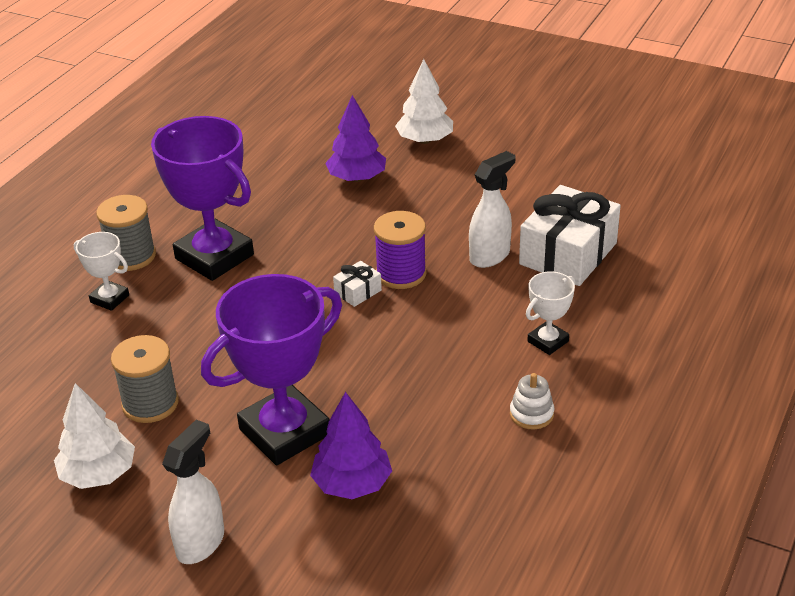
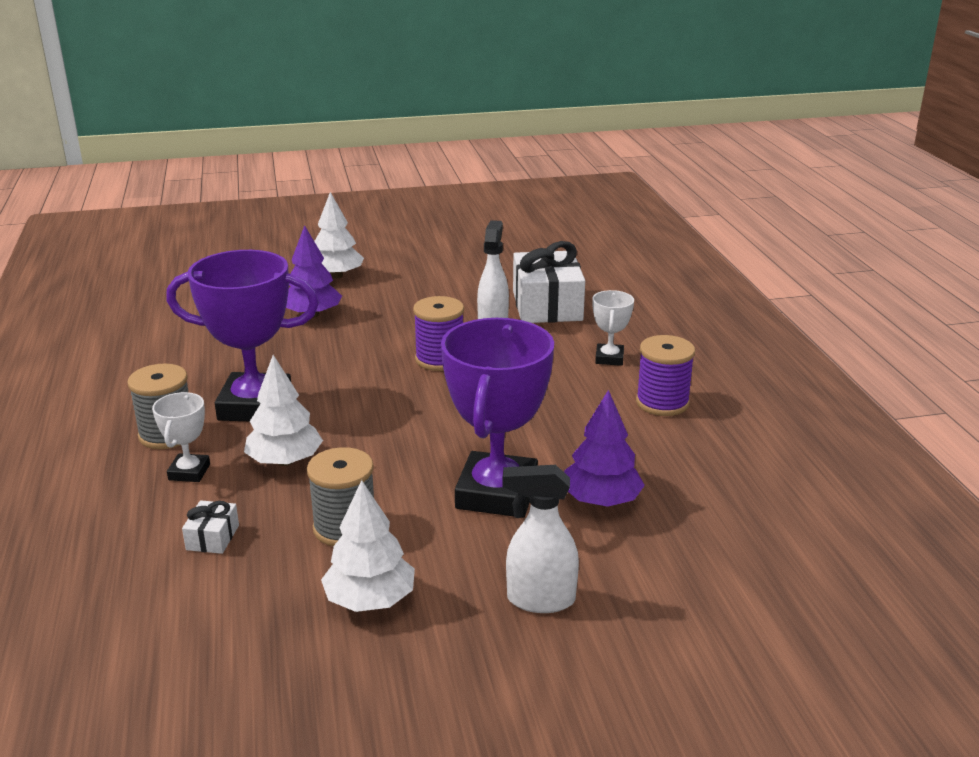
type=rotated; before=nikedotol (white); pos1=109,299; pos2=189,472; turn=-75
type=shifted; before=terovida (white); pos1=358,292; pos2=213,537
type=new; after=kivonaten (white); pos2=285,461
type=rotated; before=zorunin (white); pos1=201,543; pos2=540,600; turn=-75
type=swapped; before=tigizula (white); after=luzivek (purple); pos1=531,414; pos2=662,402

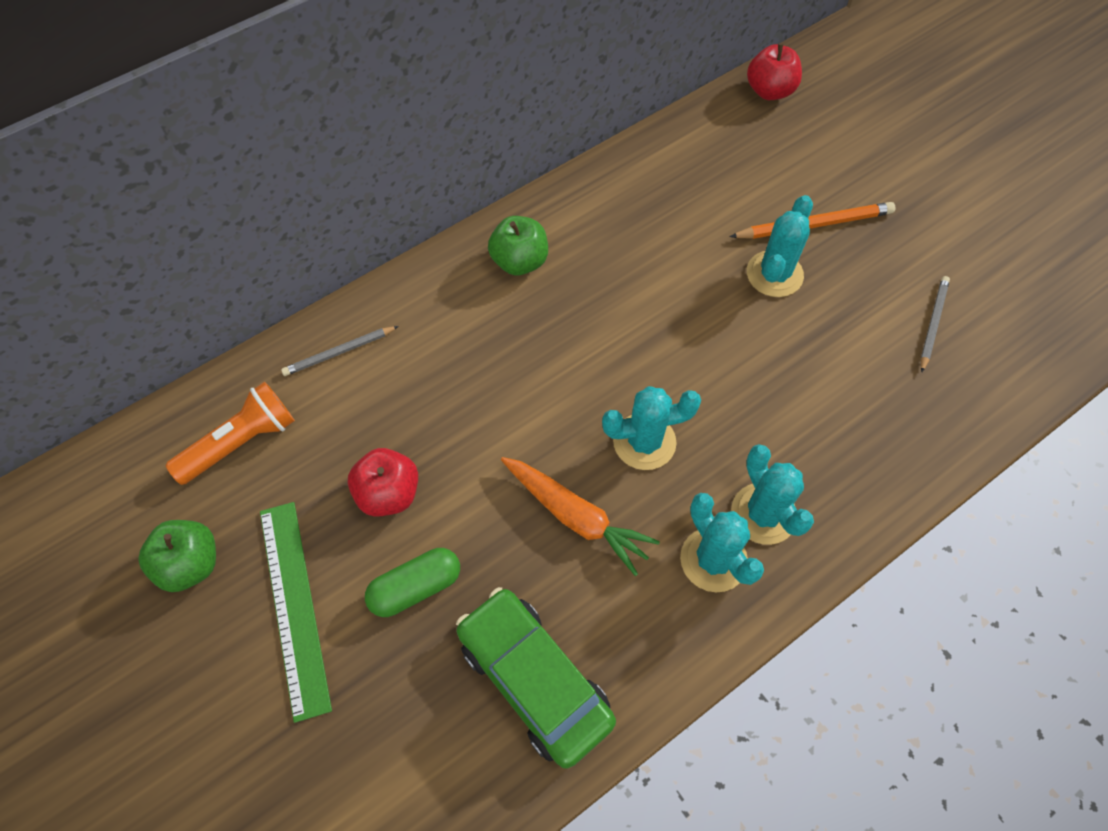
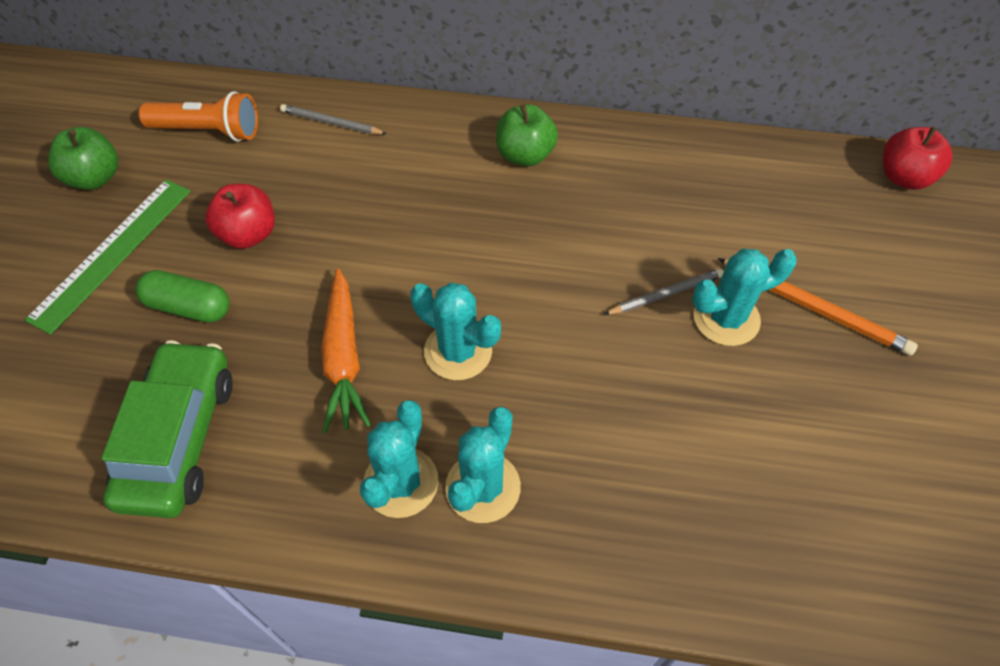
type=shifted; before=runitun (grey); pos1=932,323; pos2=666,294

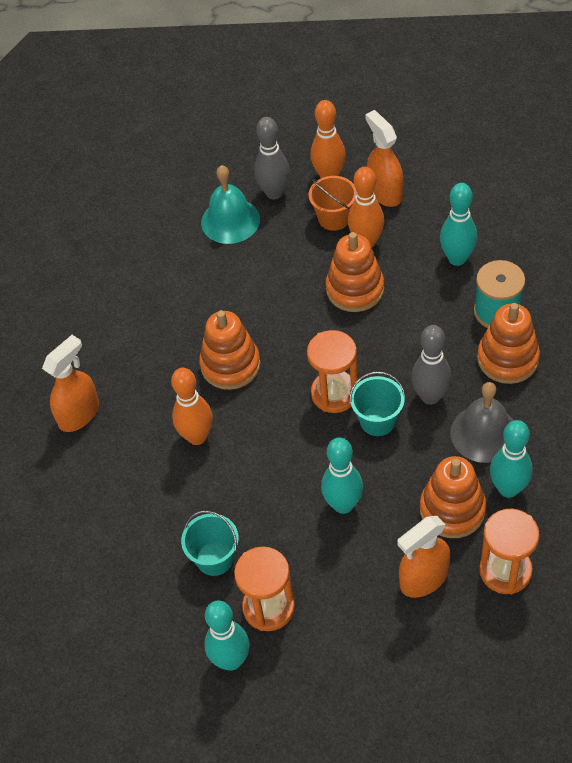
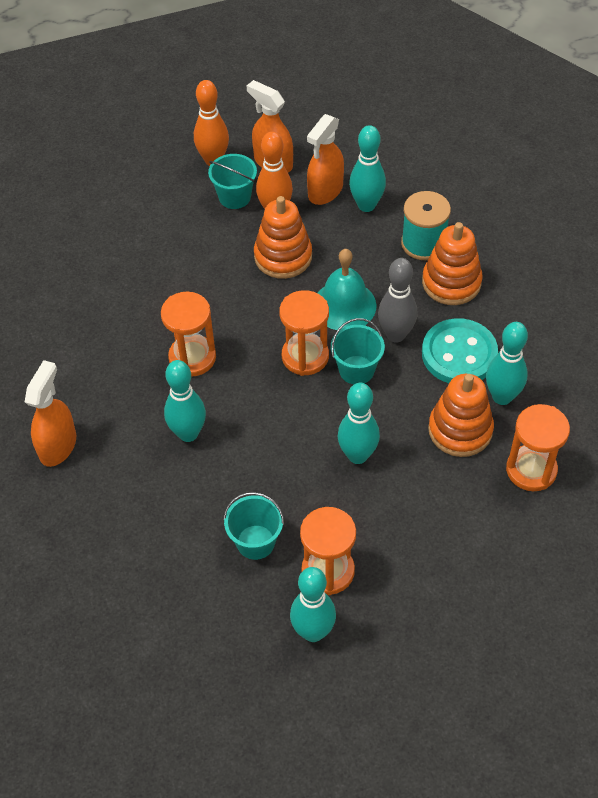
type=swapped; before=tigizula (orange); after=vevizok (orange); pos1=230,365; pos2=192,357
type=repainted; before=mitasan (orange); after=mitasan (turquoise); pos1=197,436; pos2=188,433
type=repainted; before=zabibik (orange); after=zabibik (turquoise); pos1=334,218; pos2=234,197
type=shifted; before=zorunin (orange); pos1=423,579; pos2=325,191
type=shifted; before=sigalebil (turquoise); pos1=230,220; pos2=344,305
type=swapped; before=sigalebil (grey); after=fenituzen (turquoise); pos1=484,433; pos2=459,354
type=gone; before=mitasan (grey); pos1=274,193

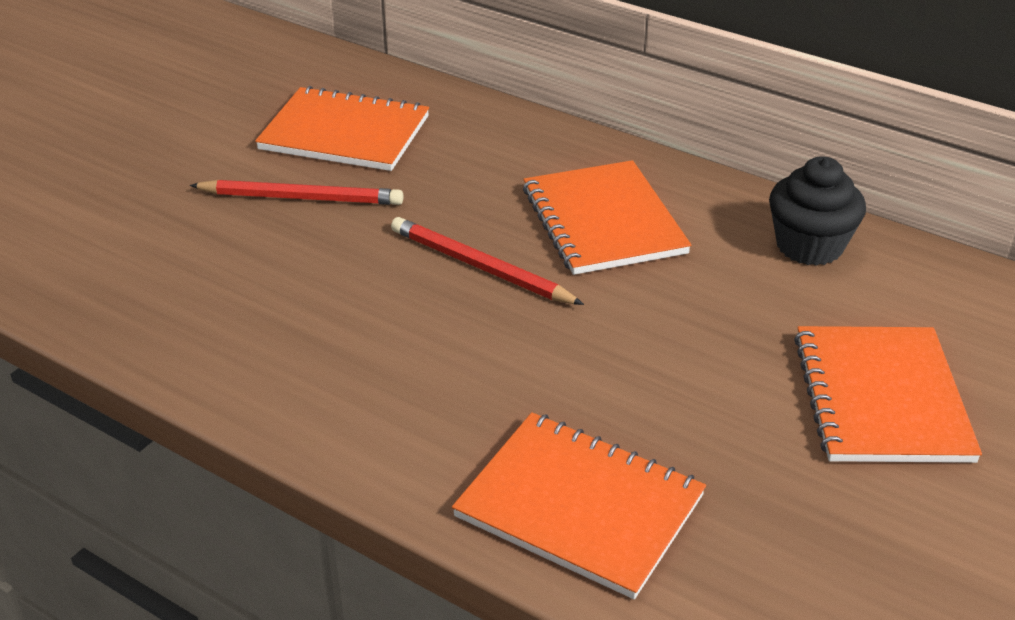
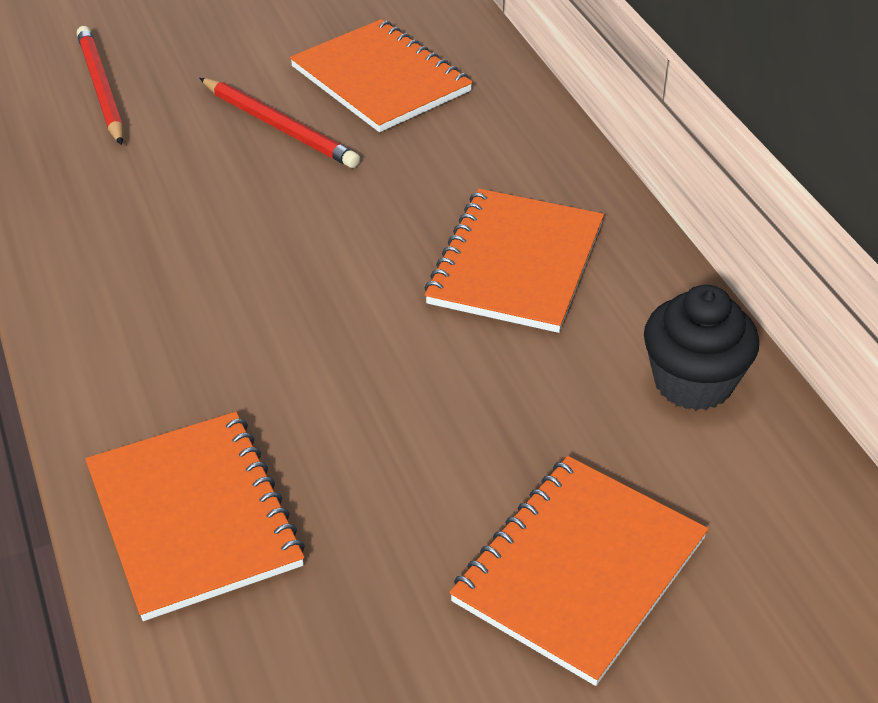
type=shifted; before=runitun (red); pos1=481,267; pos2=101,89

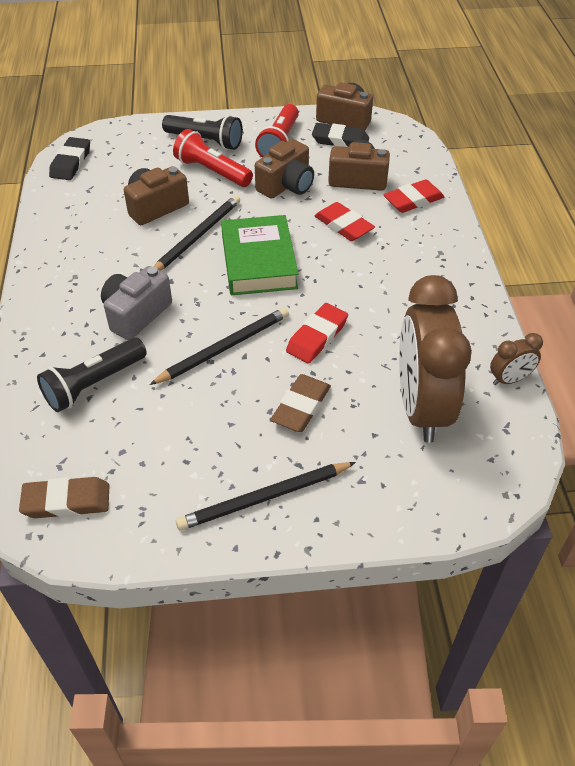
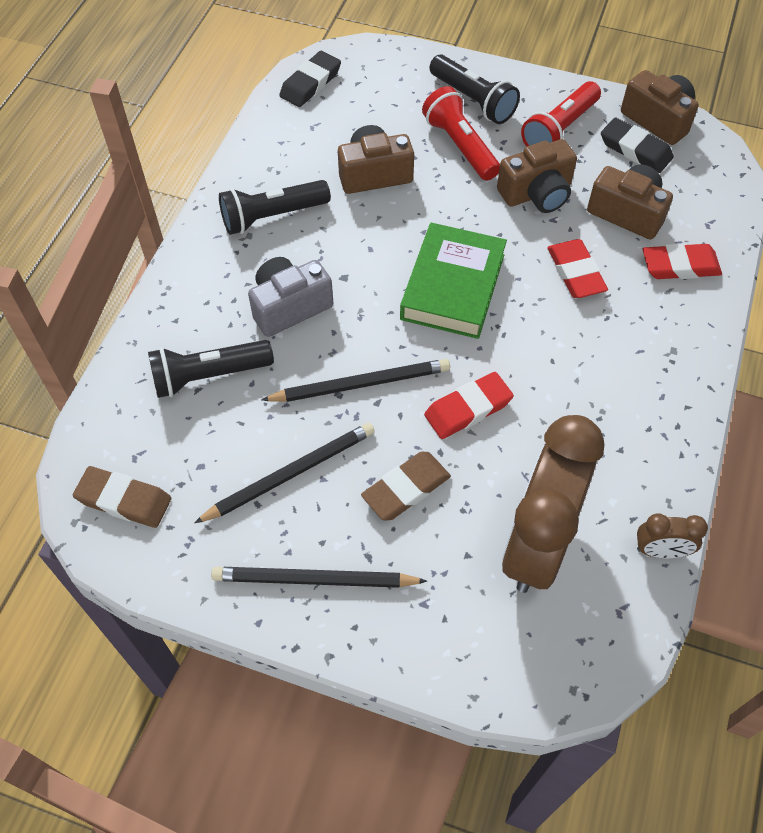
type=shifted; before=runitun (black); pos1=197,237; pos2=290,474
type=new; after=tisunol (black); pos2=272,216

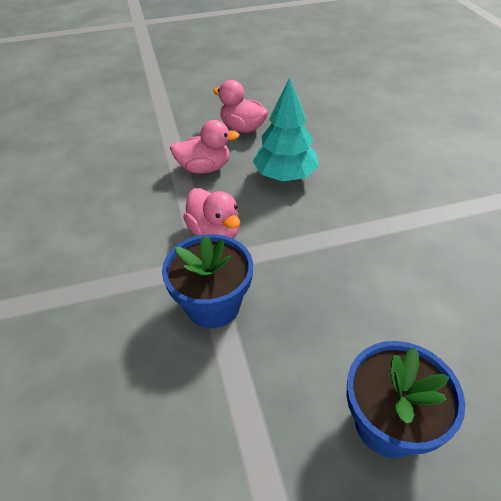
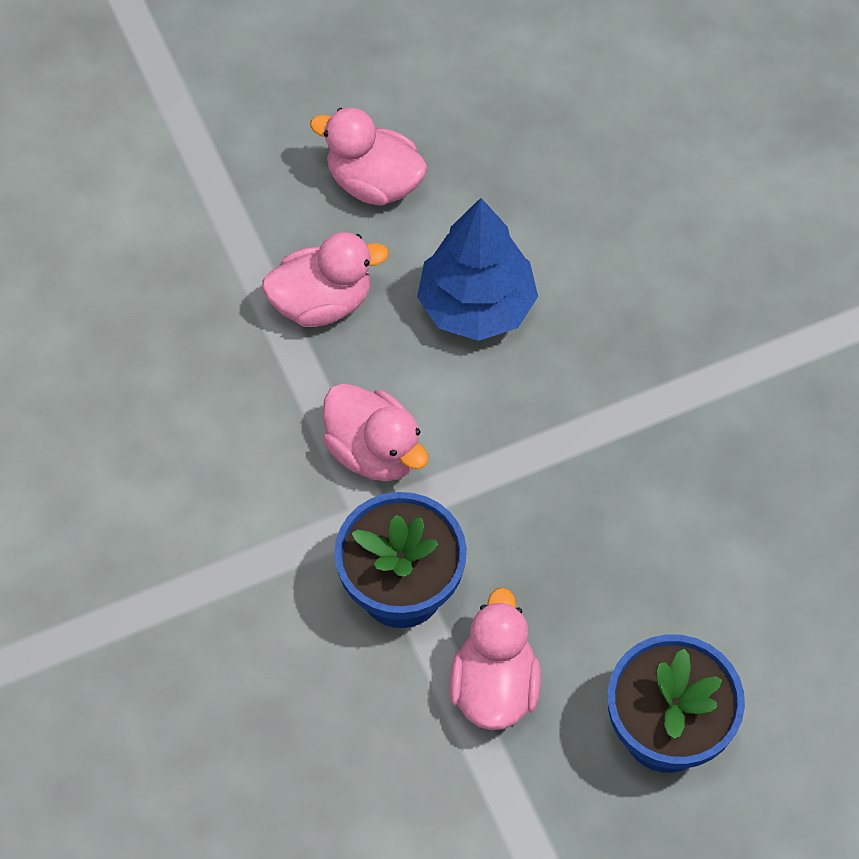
type=repainted; before=kivonaten (turquoise); after=kivonaten (blue); pos1=285,175; pos2=477,306
type=new; after=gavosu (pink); pos2=494,687

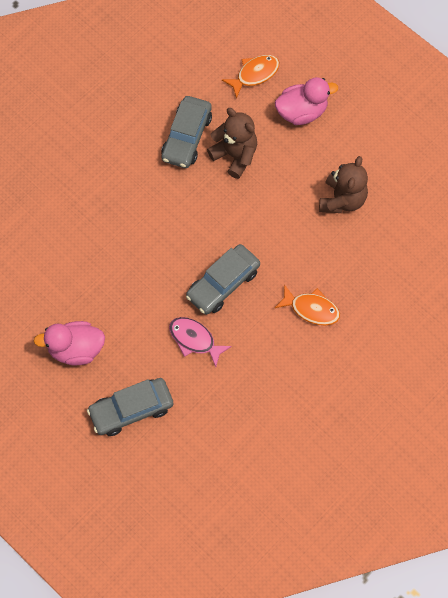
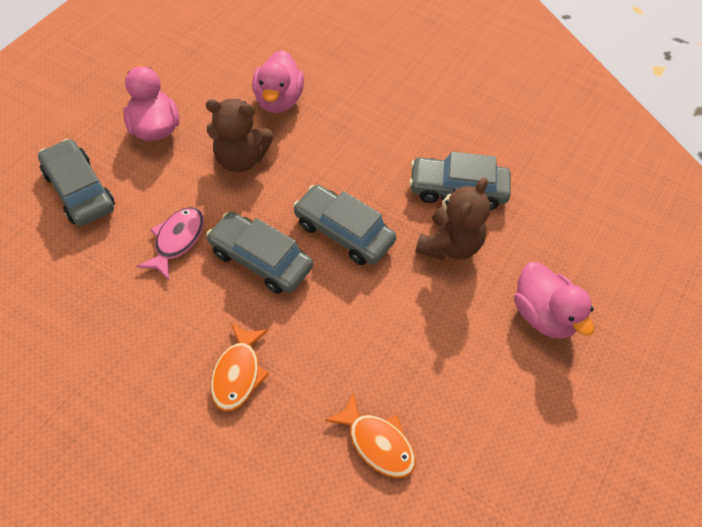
type=shifted; before=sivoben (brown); pos1=342,200; pos2=241,159
type=new; after=gavosu (pink); pos2=278,100
type=new; after=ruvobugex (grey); pos2=344,232
type=shifted; before=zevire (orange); pos1=254,74; pos2=377,443

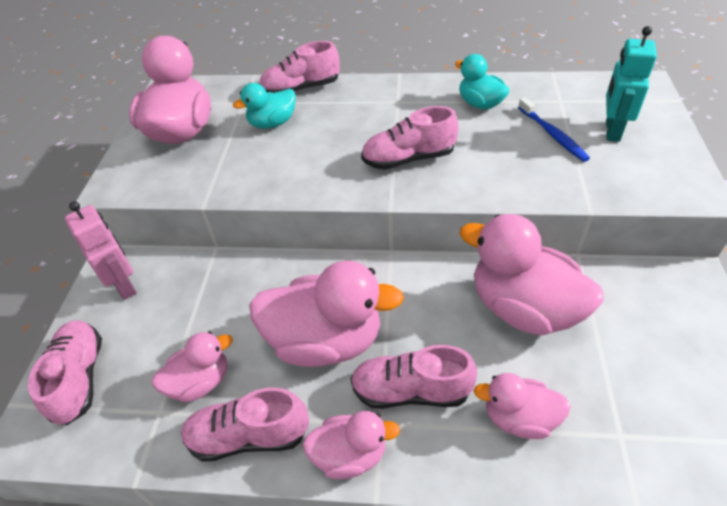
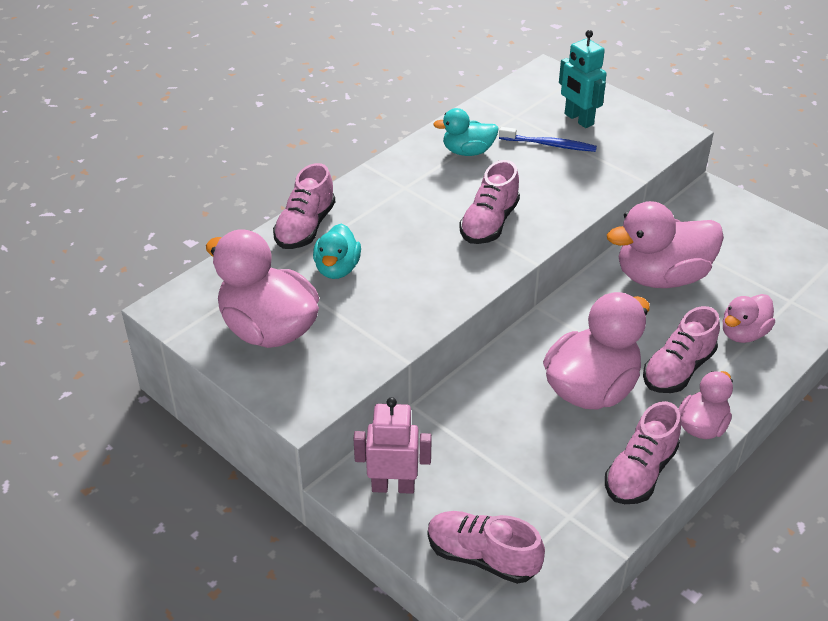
type=gone; before=gavosu (pink); pos1=200,382

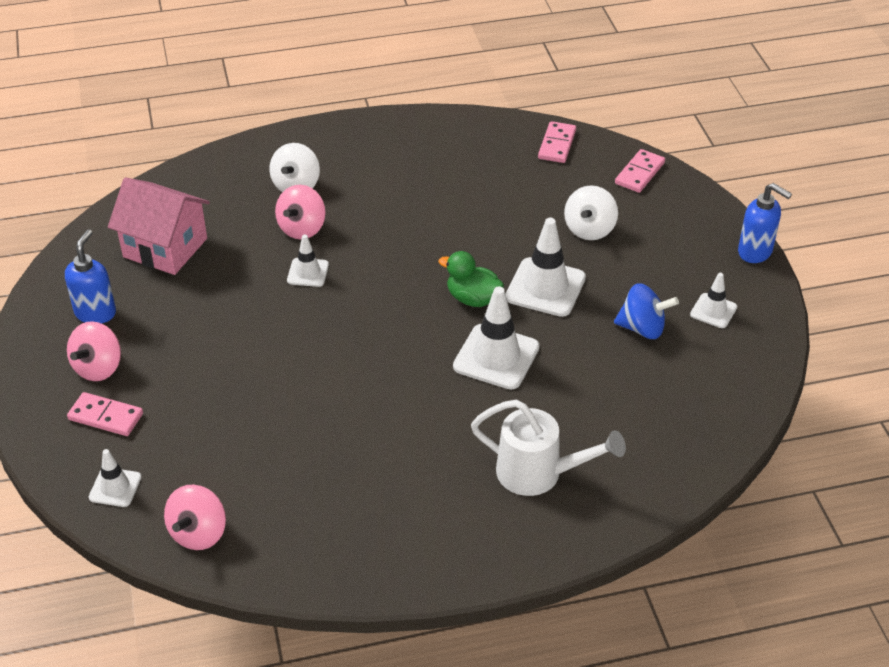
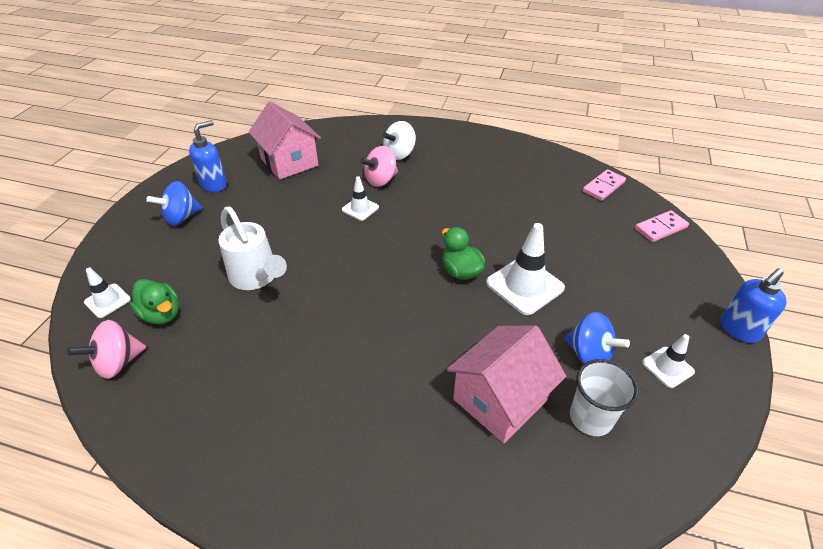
type=new; after=gavosu (green); pos2=162,314
type=repainted; before=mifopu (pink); after=mifopu (blue); pos1=98,368; pos2=181,217
type=shifted; before=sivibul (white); pos1=538,473; pos2=256,277
type=new; after=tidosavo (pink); pos2=499,400
type=new; after=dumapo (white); pos2=590,418
type=rotated; before=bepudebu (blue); pos1=755,252; pos2=738,330; turn=75
type=gone; before=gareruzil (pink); pos1=105,417
type=gone; before=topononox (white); pos1=496,357
type=gone; before=mifopu (white); pos1=589,229

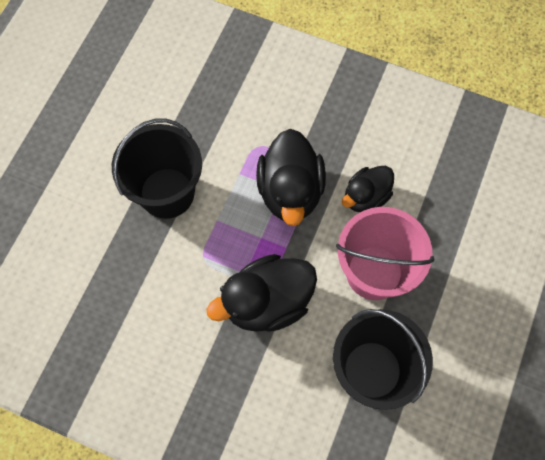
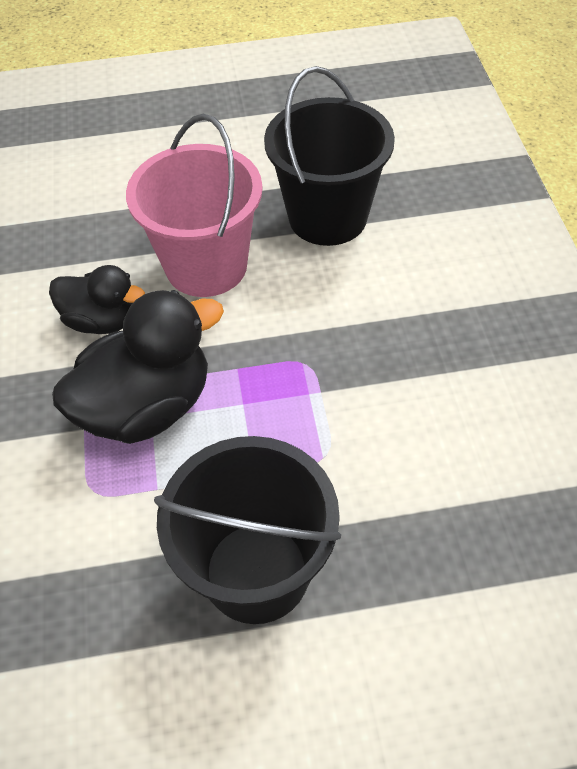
type=gone; before=gavosu (black); pos1=267,302

